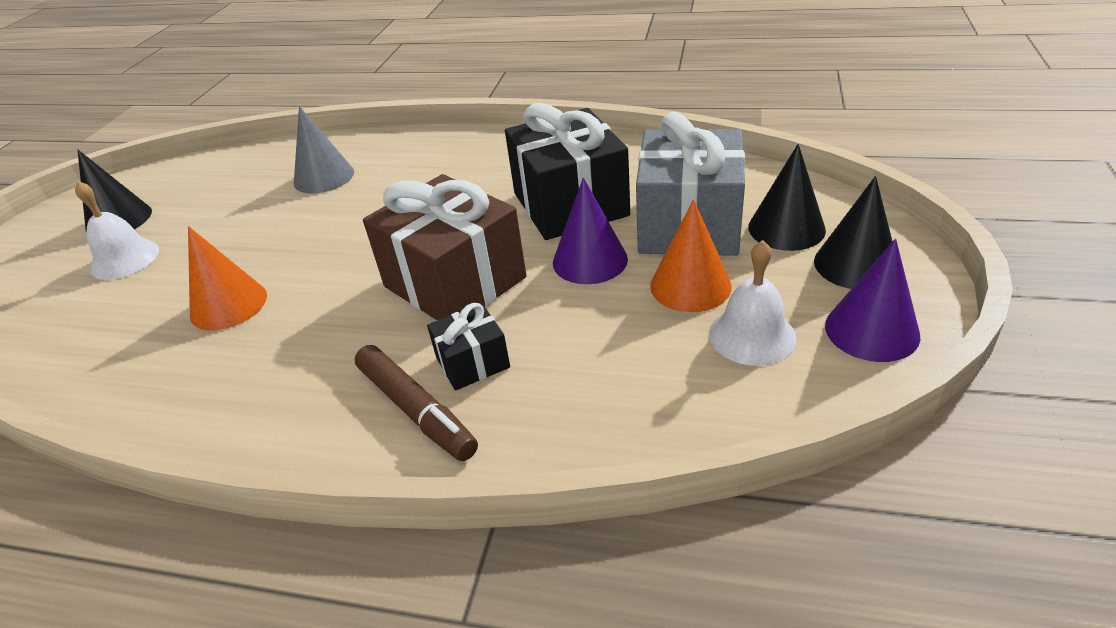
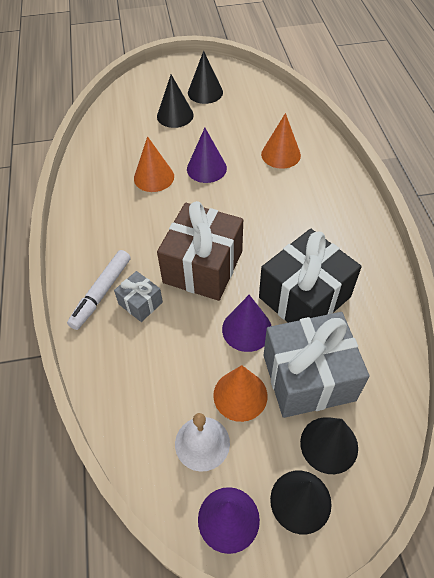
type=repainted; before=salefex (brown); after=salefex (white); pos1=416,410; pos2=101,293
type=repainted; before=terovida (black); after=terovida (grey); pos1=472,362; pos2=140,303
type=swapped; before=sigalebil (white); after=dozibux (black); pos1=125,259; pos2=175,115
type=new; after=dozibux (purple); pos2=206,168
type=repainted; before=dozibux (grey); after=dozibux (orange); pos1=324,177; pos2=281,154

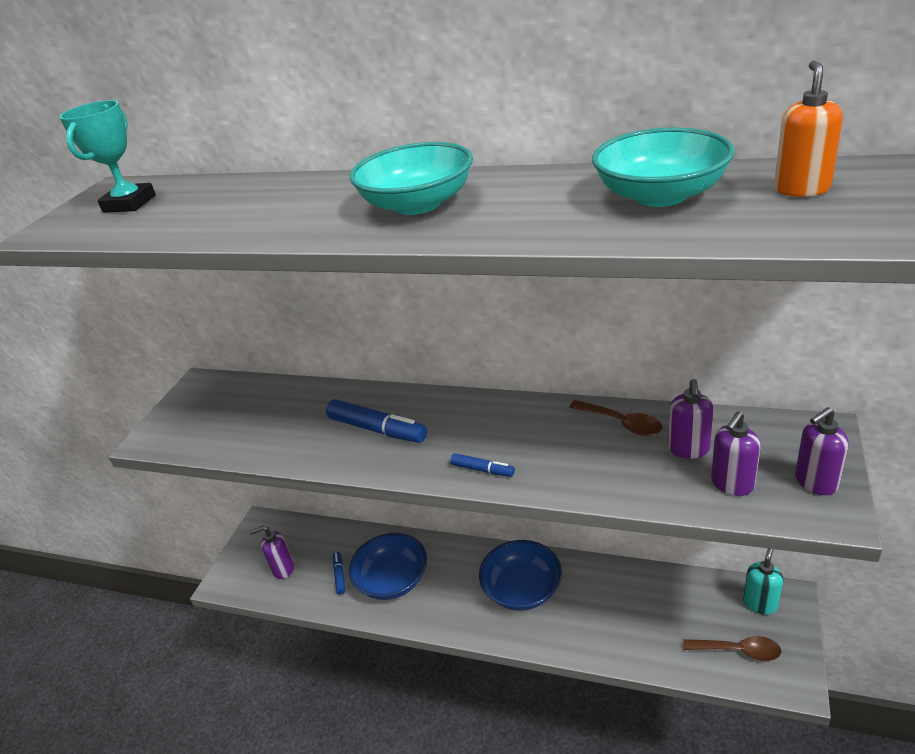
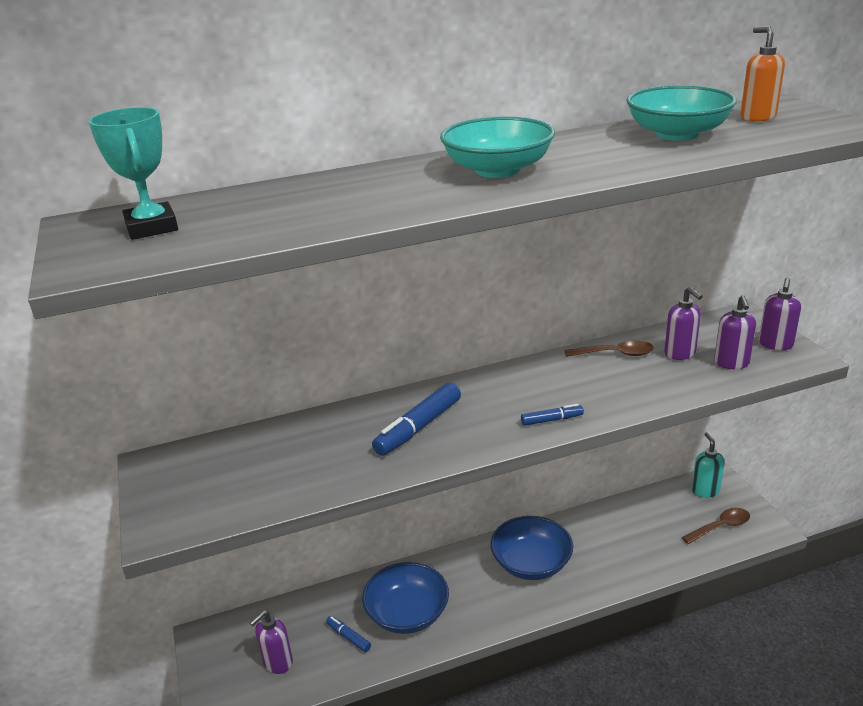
type=rotated; before=salefex (blue); pos1=377,429; pos2=419,427; turn=135

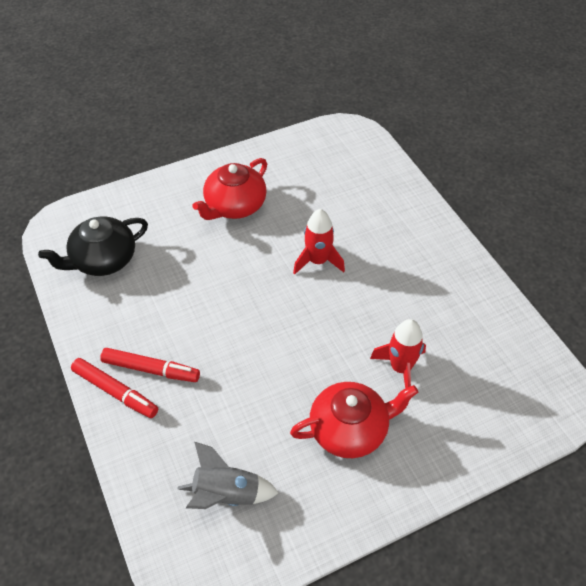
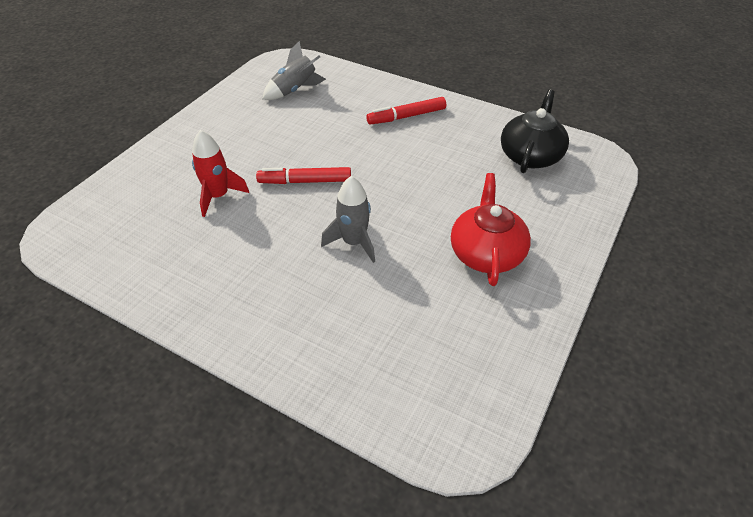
type=shifted; before=salefex (red); pos1=115,392; pos2=305,181
type=repainted; before=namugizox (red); after=namugizox (grey); pos1=318,261; pos2=354,242
type=gone; before=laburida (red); pos1=350,429

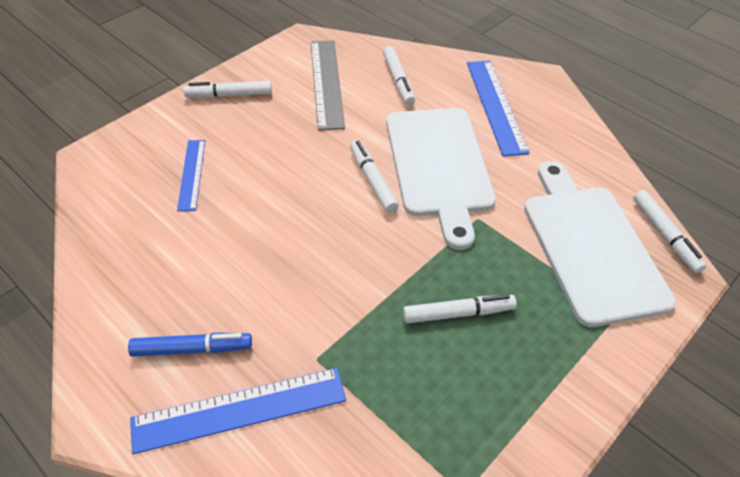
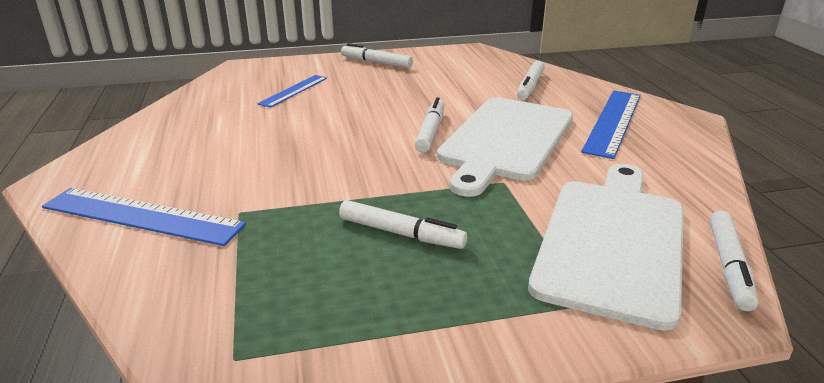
type=gone; before=salefex (blue); pos1=192,349
type=gone; before=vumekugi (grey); pos1=326,83

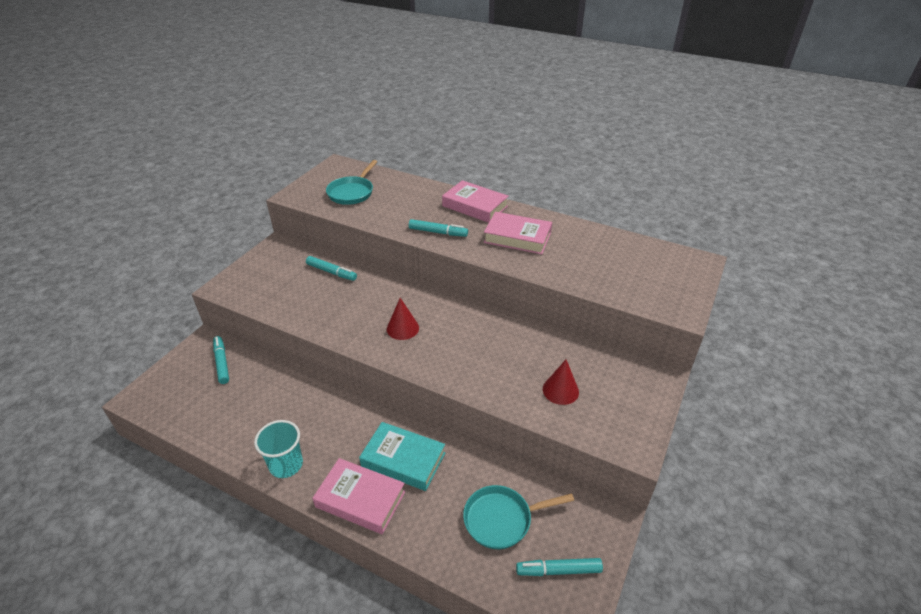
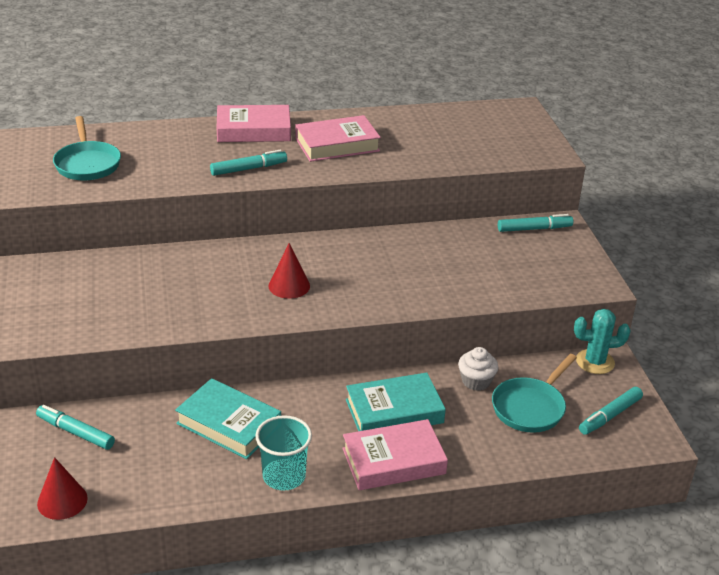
type=shifted; before=dozibux (red); pos1=560,390; pos2=62,501
type=new; after=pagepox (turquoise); pos2=229,424
type=new; after=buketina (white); pos2=476,381
type=shifted; before=salefex (turquoise); pos1=331,272; pos2=534,229
type=new; after=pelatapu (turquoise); pos2=595,362

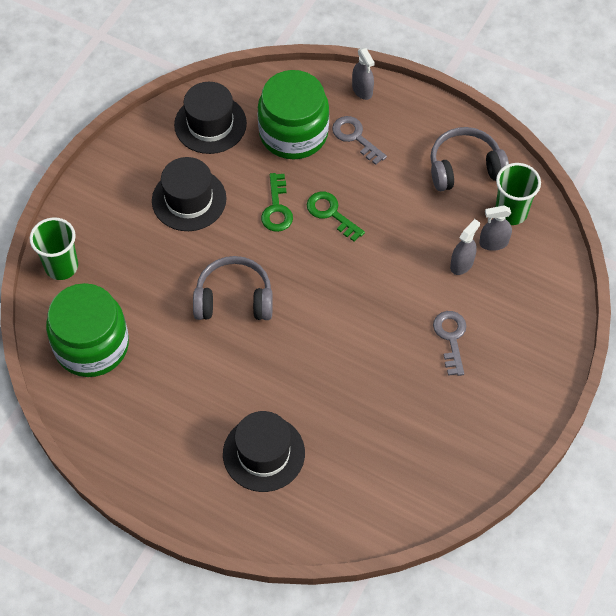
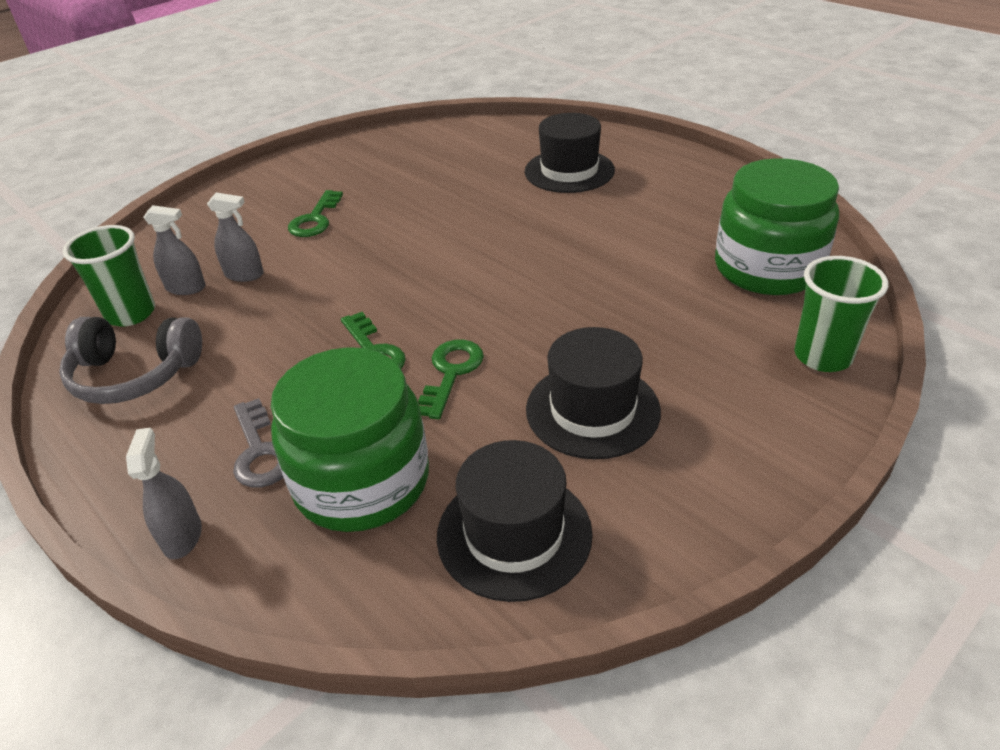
type=rotated; before=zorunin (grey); pos1=462,264; pos2=244,274; turn=-135
type=repainted; before=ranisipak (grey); after=ranisipak (green); pos1=451,338; pos2=315,219
type=gone; before=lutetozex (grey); pos1=234,299

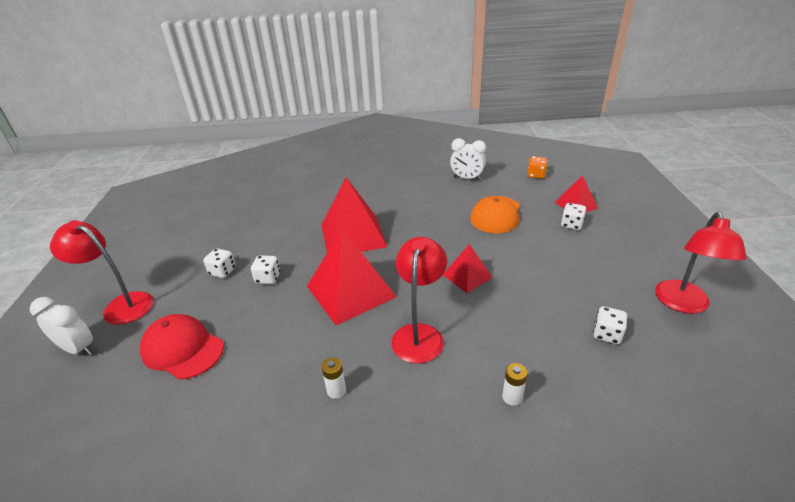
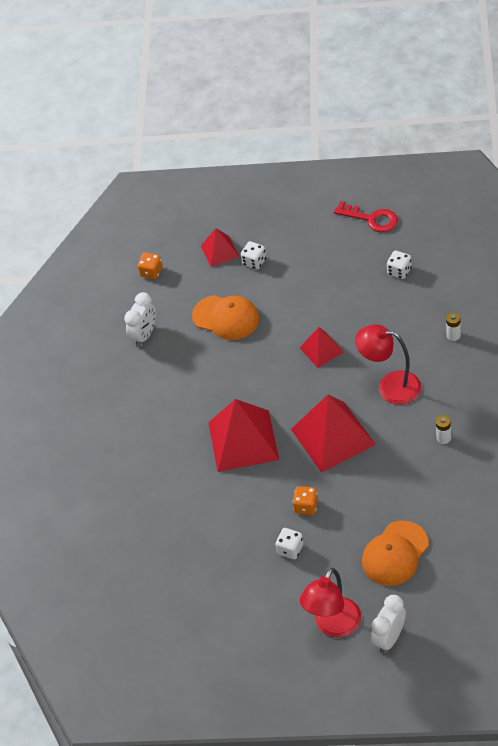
type=repainted; before=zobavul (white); after=zobavul (orange); pos1=268,278; pos2=306,506
type=swapped; before=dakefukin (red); after=ranisipak (red); pos1=683,304; pos2=371,219
type=repainted; before=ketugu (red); after=ketugu (orange); pos1=182,349; pos2=395,554

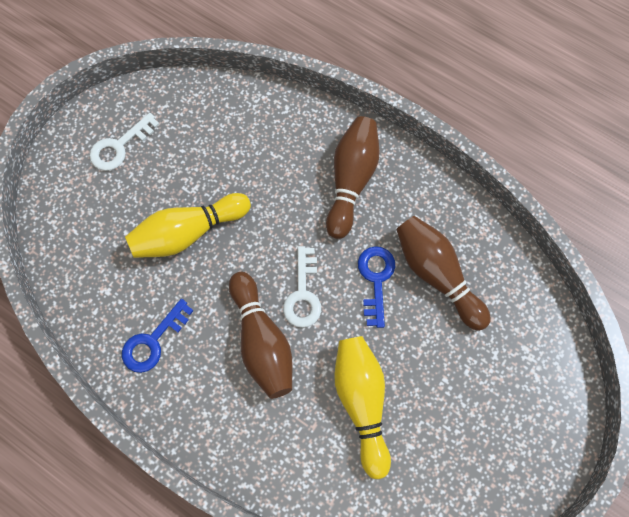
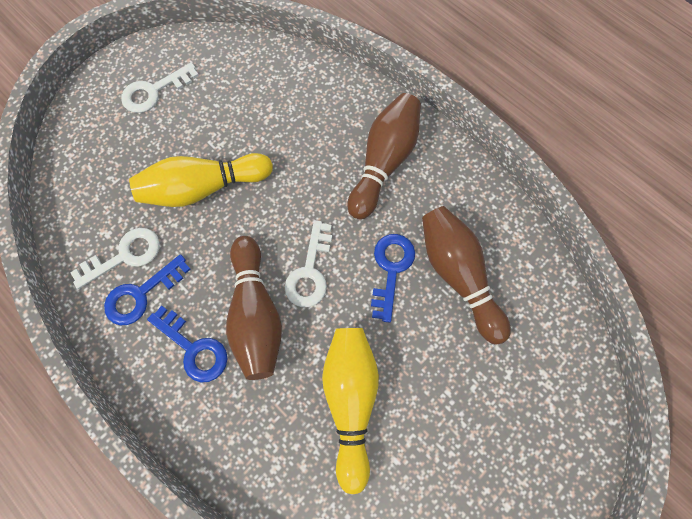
type=new; after=ranisipak (white); pos2=124,256
type=new; after=ranisipak (blue); pos2=193,348

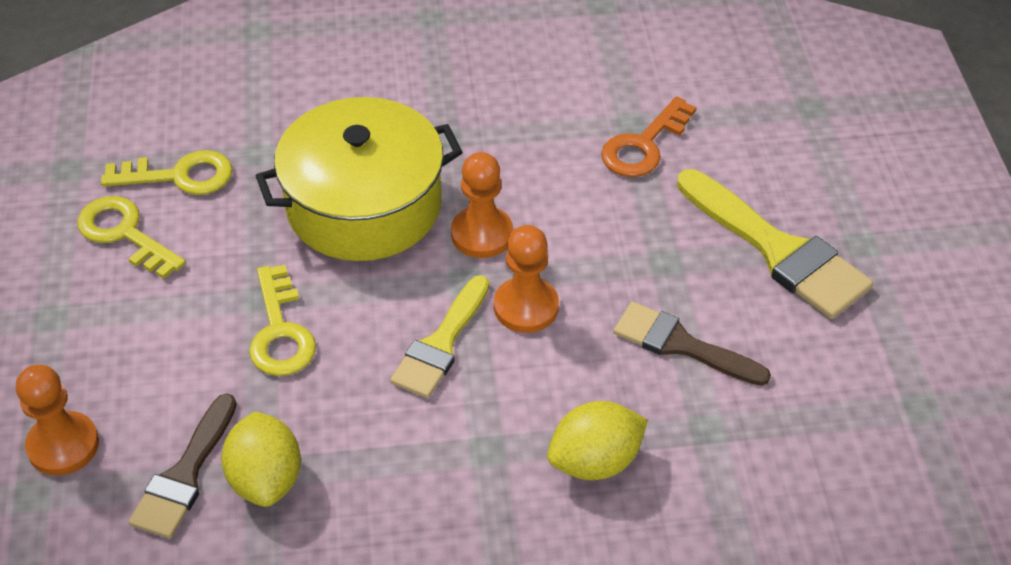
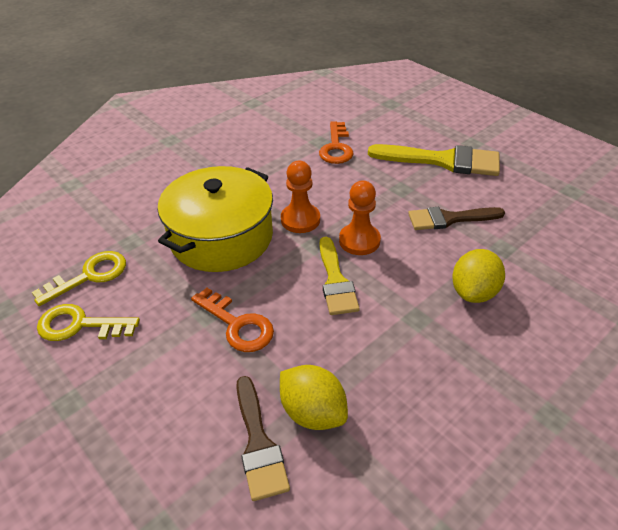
type=repainted; before=ranisipak (yellow); after=ranisipak (orange); pos1=280,332; pos2=237,325
type=gone; before=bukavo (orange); pos1=63,445

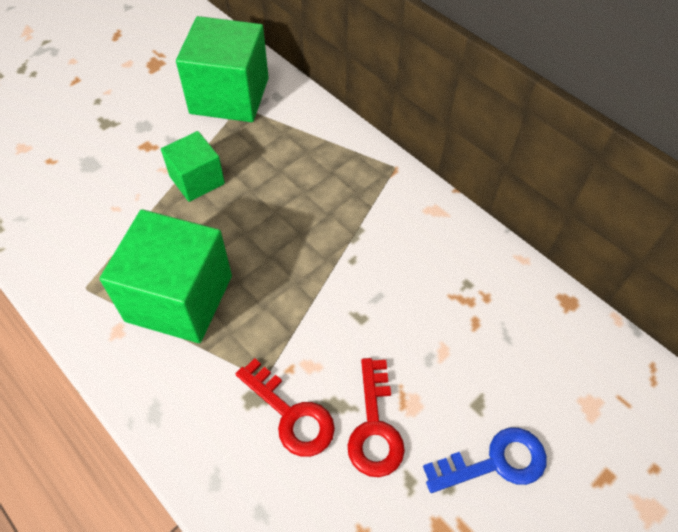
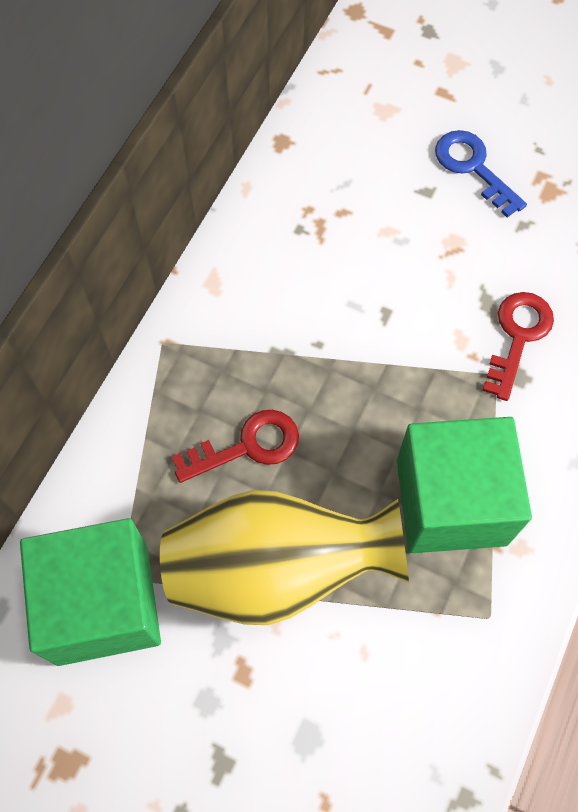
type=swapped; before=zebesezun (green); after=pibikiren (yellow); pos1=197,180; pos2=276,570
type=shifted; before=ranisipak (red); pos1=374,427; pos2=247,446

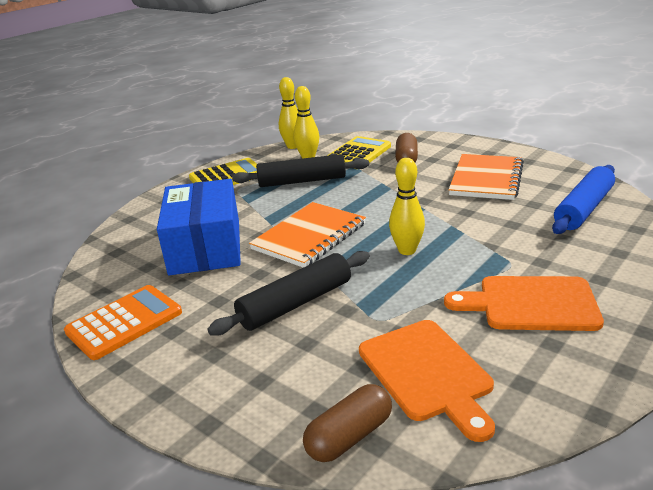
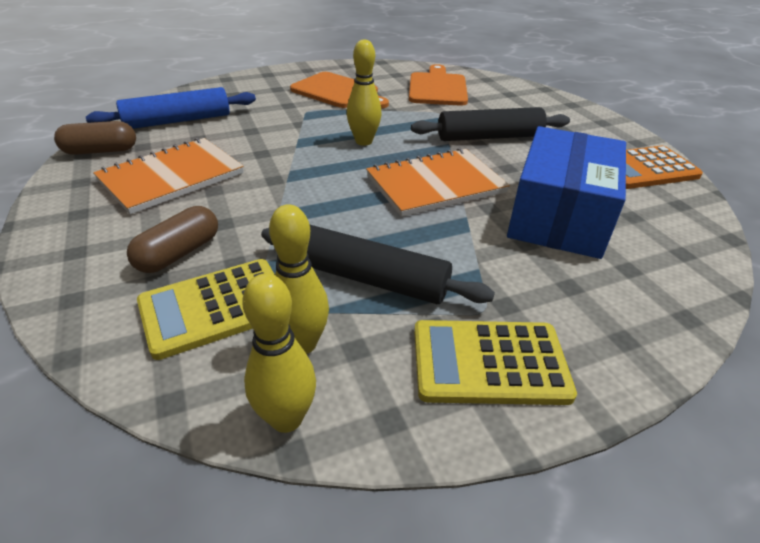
type=shifted; before=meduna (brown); pos1=349,436; pos2=101,151

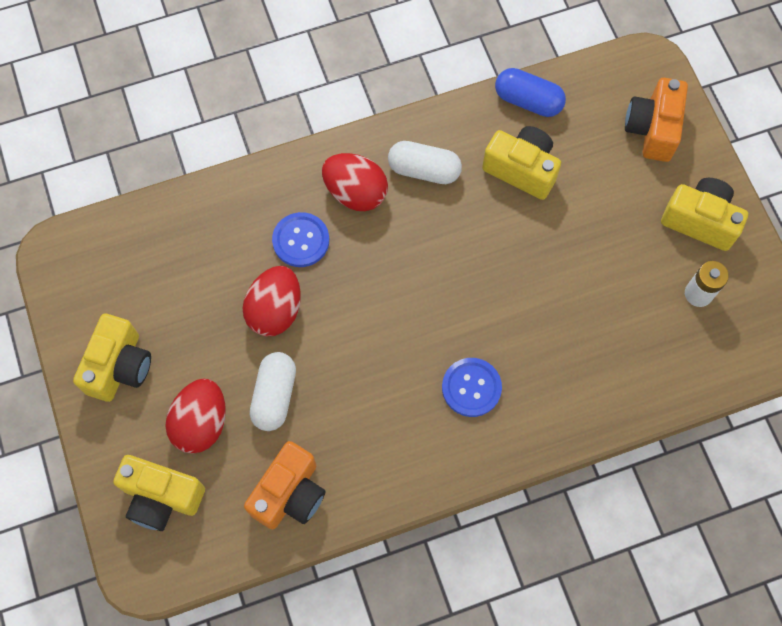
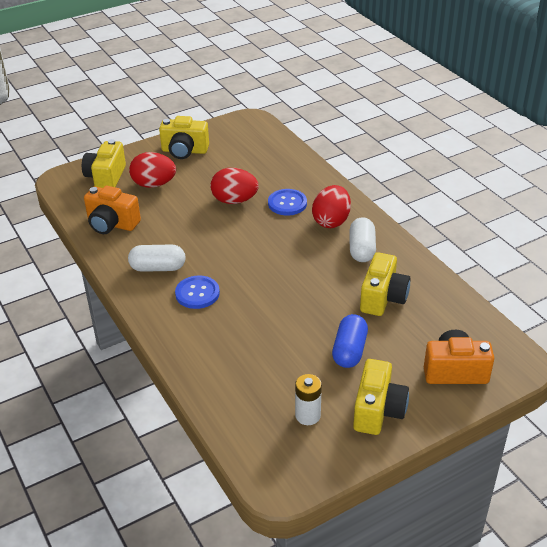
type=shifted; before=meduna (white); pos1=274,396; pos2=158,268
type=shifted; before=meduna (blue); pos1=528,101; pos2=349,351

